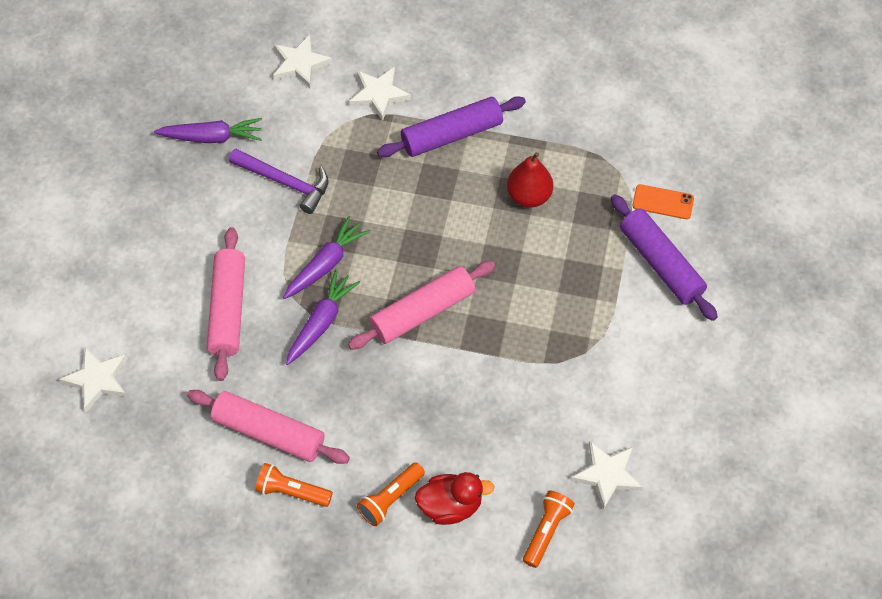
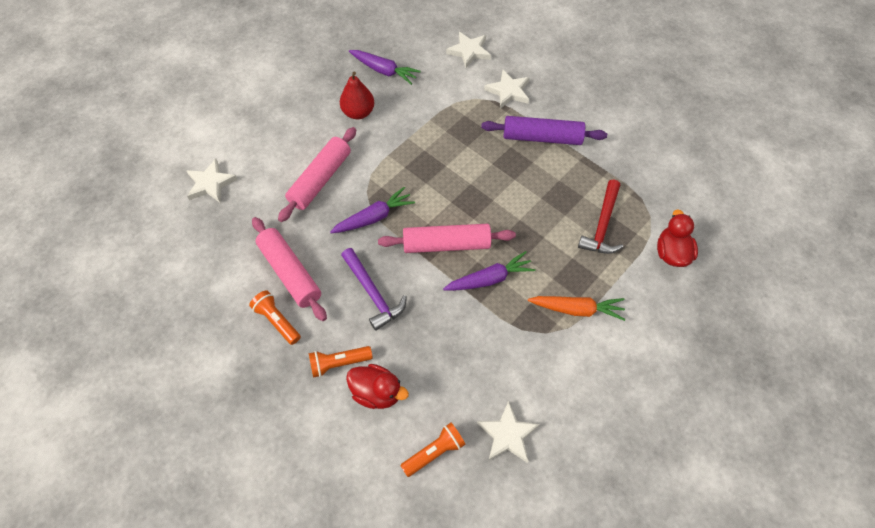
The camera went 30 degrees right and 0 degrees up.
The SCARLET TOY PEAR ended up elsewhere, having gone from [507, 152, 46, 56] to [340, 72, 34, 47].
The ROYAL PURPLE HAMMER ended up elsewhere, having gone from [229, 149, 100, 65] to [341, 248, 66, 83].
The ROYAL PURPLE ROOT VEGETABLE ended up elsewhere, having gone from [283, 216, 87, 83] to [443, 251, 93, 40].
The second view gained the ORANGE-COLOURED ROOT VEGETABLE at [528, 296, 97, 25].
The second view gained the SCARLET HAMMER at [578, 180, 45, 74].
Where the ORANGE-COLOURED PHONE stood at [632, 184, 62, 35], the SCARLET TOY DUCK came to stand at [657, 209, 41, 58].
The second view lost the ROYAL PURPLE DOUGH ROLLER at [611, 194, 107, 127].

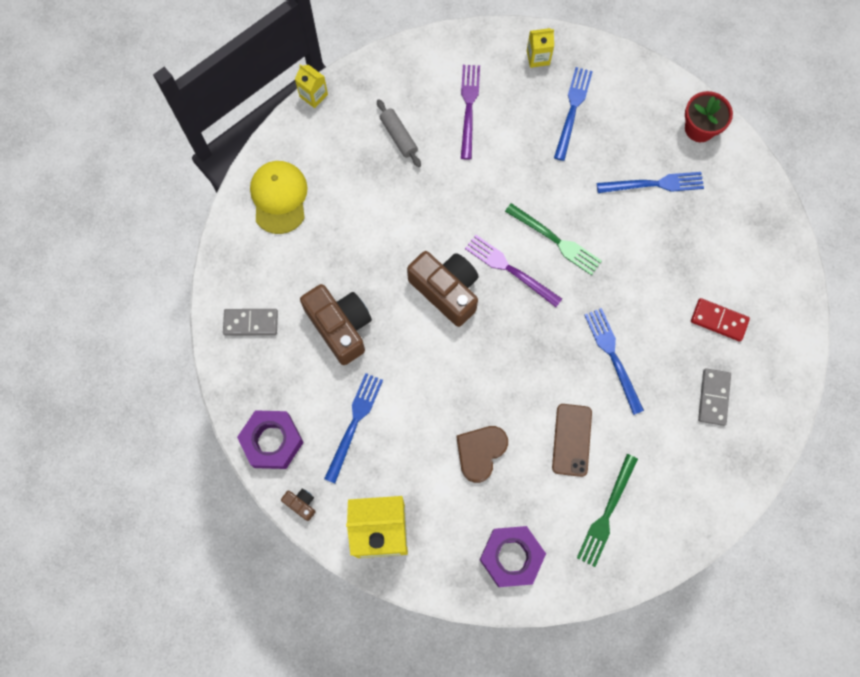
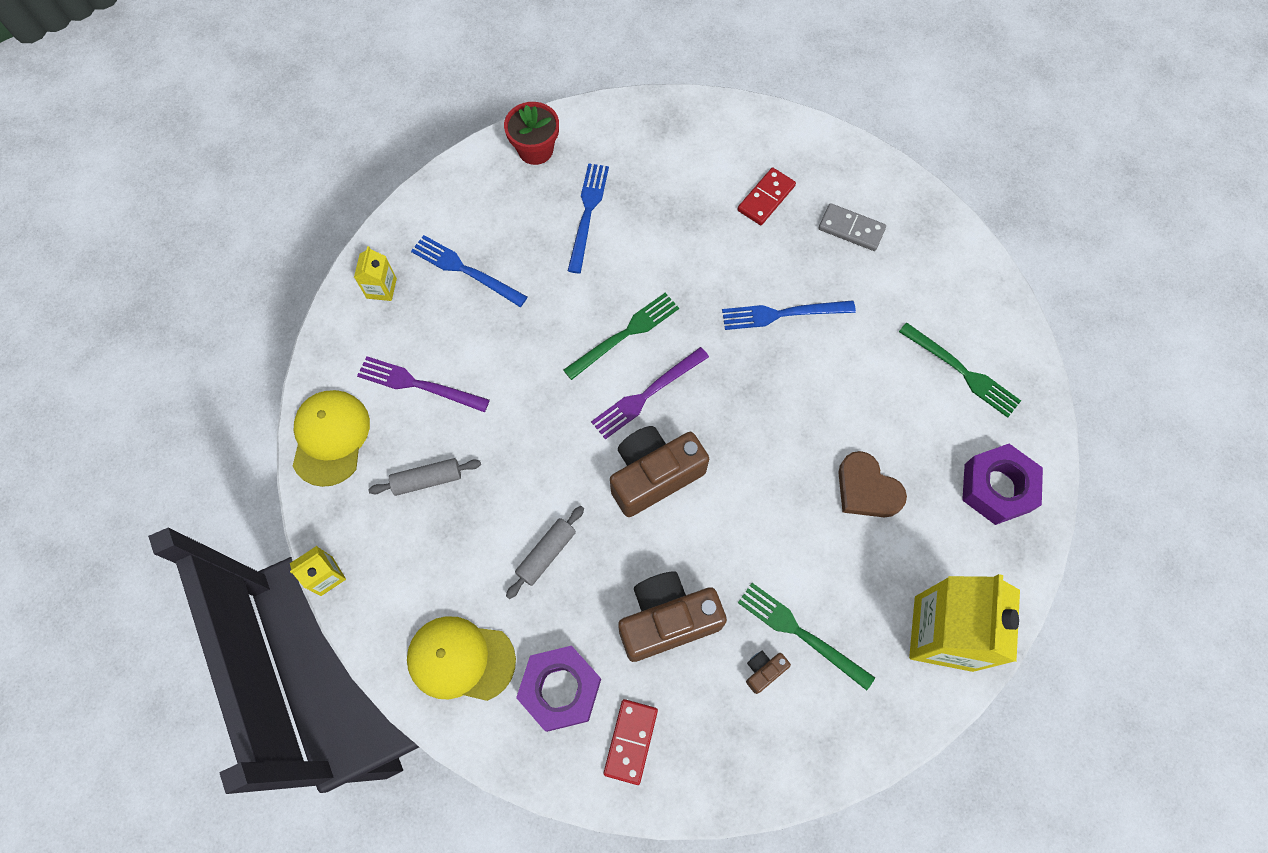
The camera went 75 degrees left and 5 degrees down.
The second view gained the GOLDEN PEAKED CAP at [293, 390, 77, 97].
The second view gained the GREY DOUGH ROLLER at [506, 506, 78, 93].
The ROYAL PURPLE HEX NUT ended up elsewhere, having gone from [237, 410, 67, 59] to [516, 646, 85, 86].
What was the GREY DOMINO PIECE at [223, 309, 55, 27] turned into the SCARLET DOMINO PIECE at [604, 699, 54, 86].
What was the ROYAL BLUE DINNER FORK at [324, 373, 59, 110] turned into the EMERALD DINNER FORK at [738, 583, 137, 107].
The RUSSET PHOTO CAMERA ended up elsewhere, having gone from [281, 489, 34, 32] to [746, 651, 45, 43].
The second view lost the RUSSET PHONE at [552, 404, 40, 73].

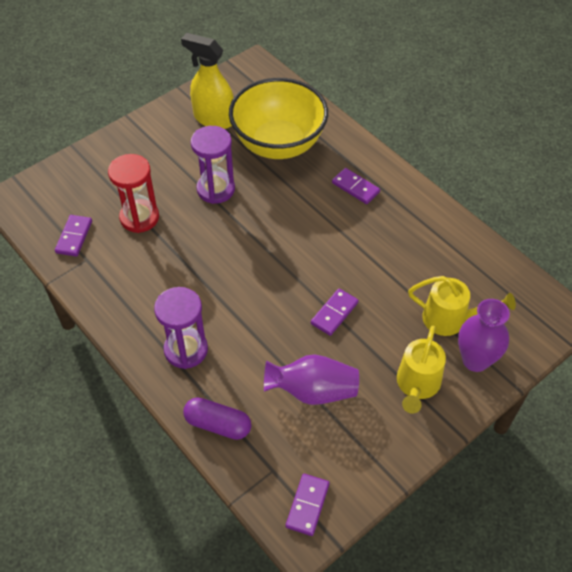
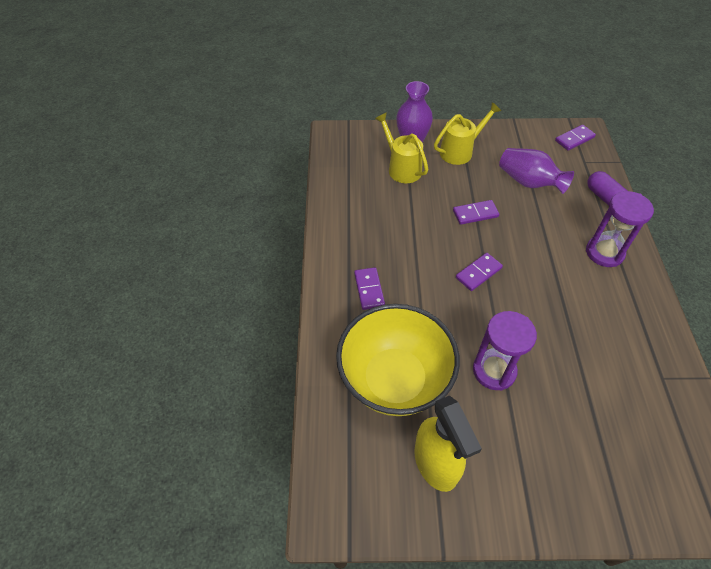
The camera went 140 degrees left and 0 degrees up.
The ROYAL PURPLE DOMINO PIECE ended up elsewhere, having gone from [55, 215, 37, 42] to [456, 253, 47, 38].
The second view lost the SCARLET SAND TIMER at [108, 154, 51, 79].

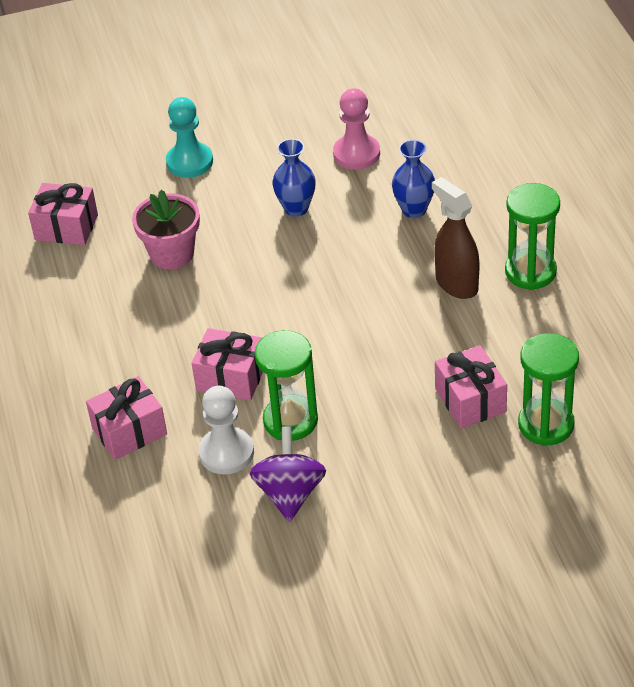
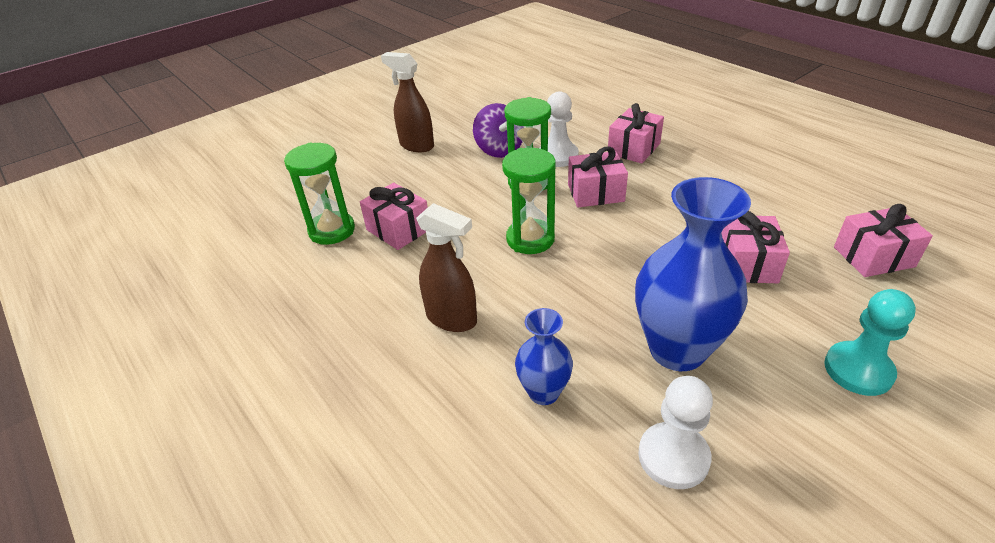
The camera went 155 degrees right and 5 degrees down.
The second view gained the RUSSET SPRAY CLEANER at [381, 52, 53, 100].
The EMERALD SAND TIMER ended up elsewhere, having gone from [505, 183, 55, 107] to [502, 148, 54, 106].
The size of the ROYAL BLUE TALL VASE at [272, 139, 44, 78] changed by a factor of 1.88.
What was the PINK CHESS PAWN at [333, 88, 47, 82] turned into the WHITE CHESS PAWN at [638, 376, 75, 113].
Where the PINK POTTED PLANT stood at [132, 190, 68, 79], the PINK WRAPPED GIFT came to stand at [721, 211, 69, 72].

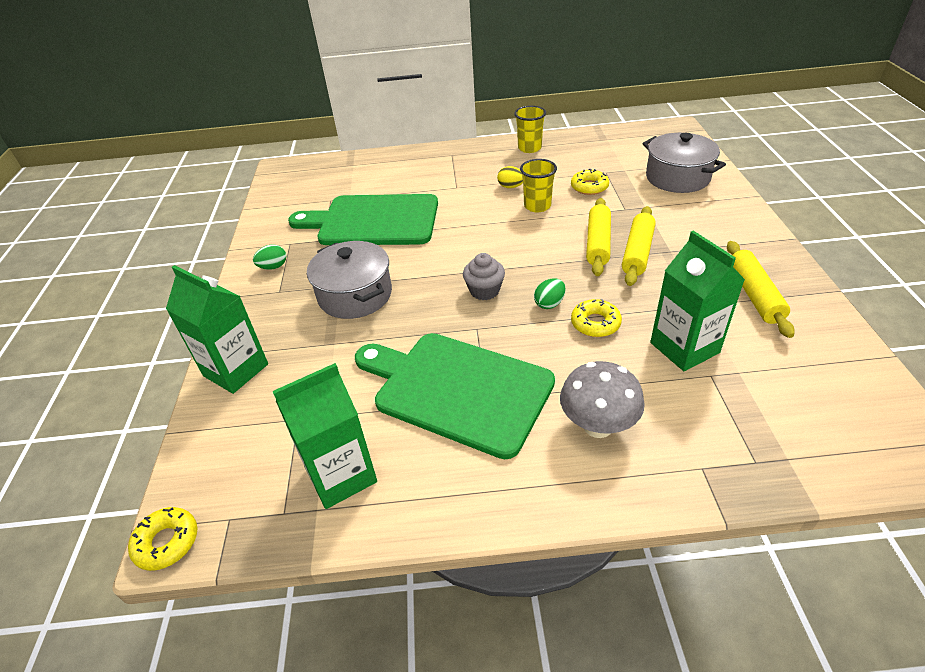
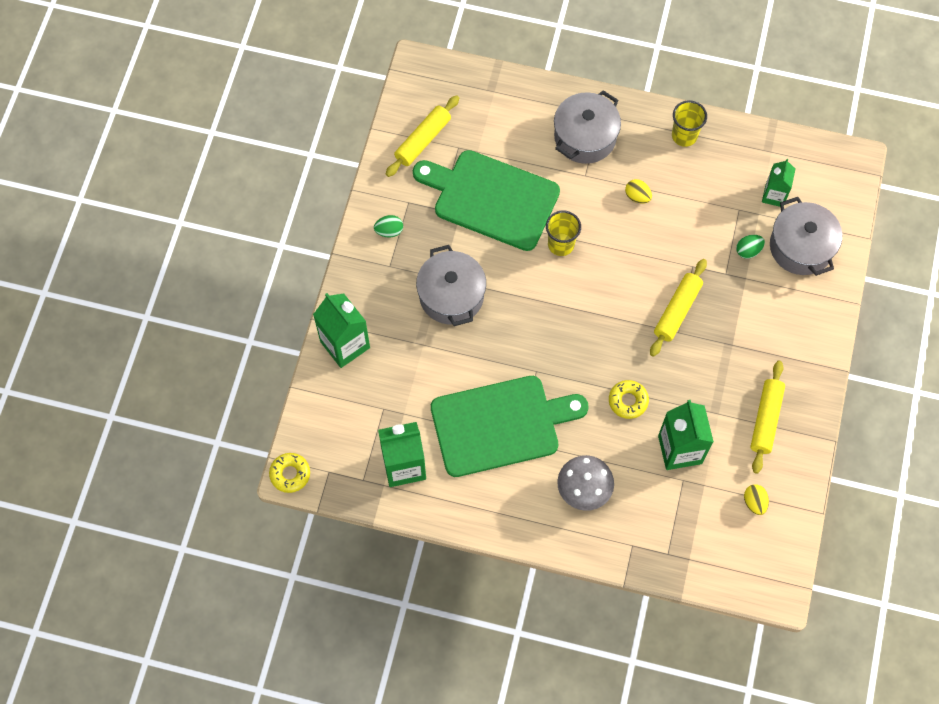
The camera went 15 degrees right and 25 degrees up.
The GOLDEN DOUGH ROLLER ended up elsewhere, having gone from [622, 206, 34, 80] to [386, 95, 73, 82].
The EMERALD CUTTING BOARD at [355, 333, 200, 126] ended up facing another way, 120 degrees clockwise from before.
The GOLDEN BEAKER ended up elsewhere, having gone from [520, 159, 37, 53] to [546, 210, 35, 46].
The second view gained the GREY POT at [554, 90, 67, 74].
The EMERALD EGG ended up elsewhere, having gone from [534, 278, 32, 31] to [736, 235, 29, 24].
The second view gained the GOLDEN EGG at [744, 484, 25, 31].
The second view gained the EMERALD CARTON at [762, 159, 34, 48].
The second view lost the GREY CUPCAKE at [463, 253, 42, 47].
The second view lost the GOLDEN DOUGHNUT at [571, 169, 38, 26].

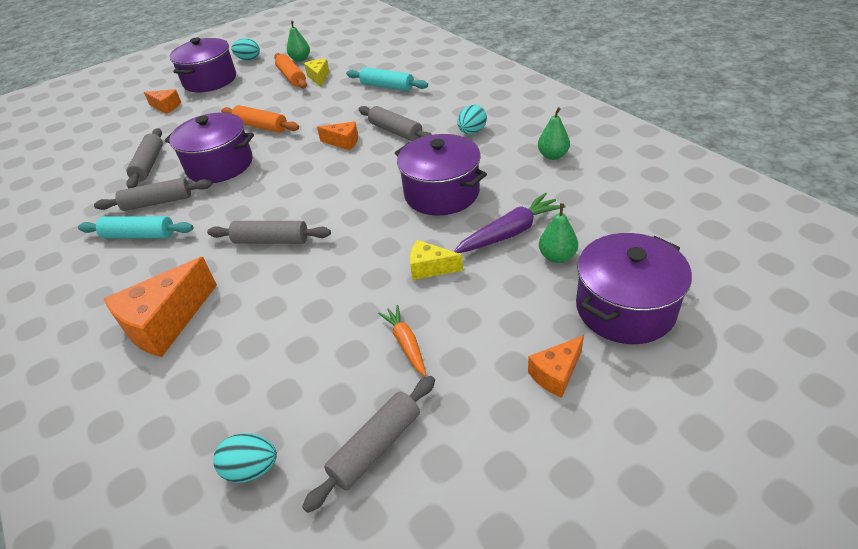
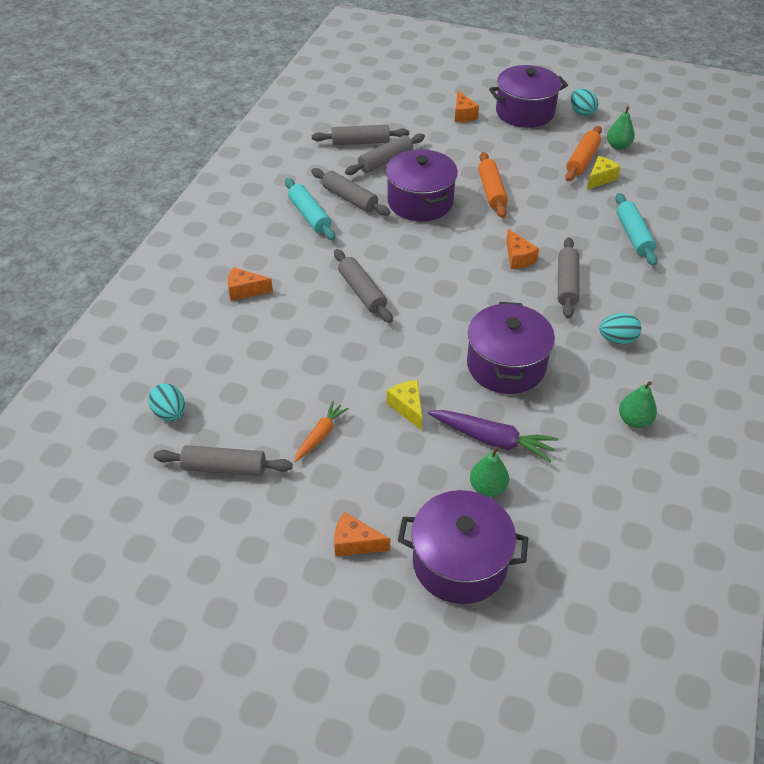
The camera went 50 degrees right and 5 degrees up.
The size of the ORANGE-COLOURED PIECE OF CHEESE at [104, 257, 113, 100] changed by a factor of 0.54.
The second view gained the GREY DOUGH ROLLER at [312, 125, 97, 20].

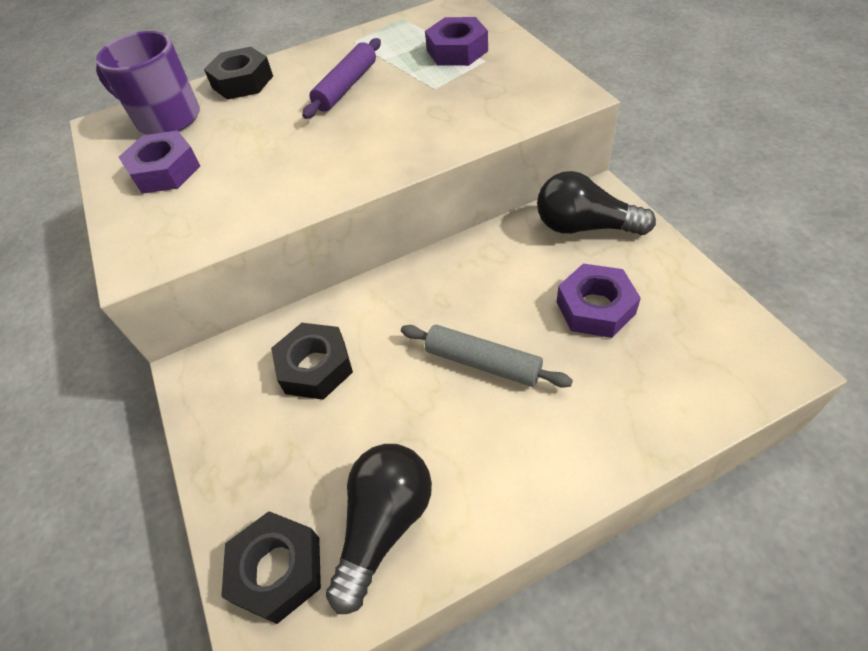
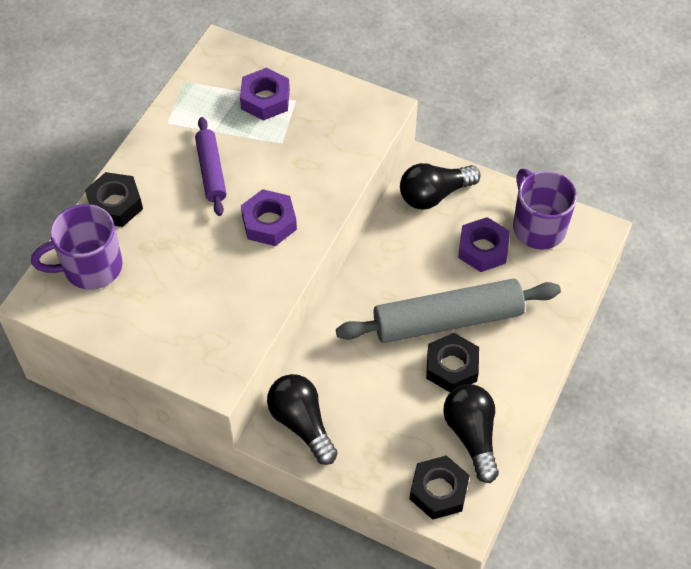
The camera went 45 degrees left and 5 degrees up.
The ROYAL PURPLE HEX NUT ended up elsewhere, having gone from [119, 130, 81, 64] to [241, 189, 56, 57].
The second view gained the EBONY LIGHTBULB at [267, 374, 71, 91].
The size of the GREY DOUGH ROLLER at [401, 325, 172, 63] changed by a factor of 1.83.
The EBONY HEX NUT ended up elsewhere, having gone from [271, 323, 82, 77] to [426, 333, 53, 59].
The second view gained the ROYAL PURPLE MUG at [513, 169, 64, 81].

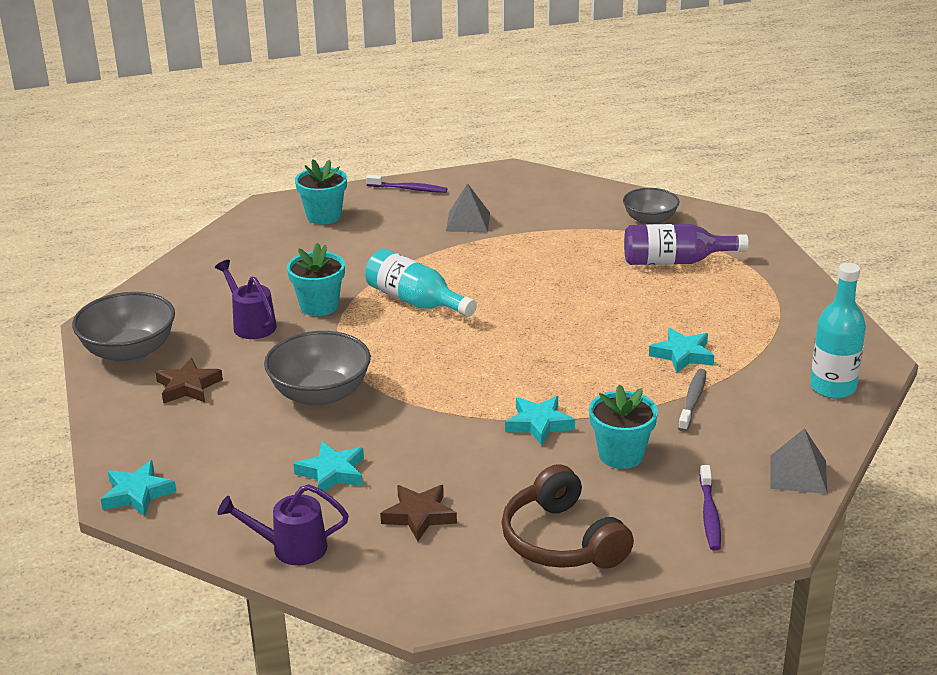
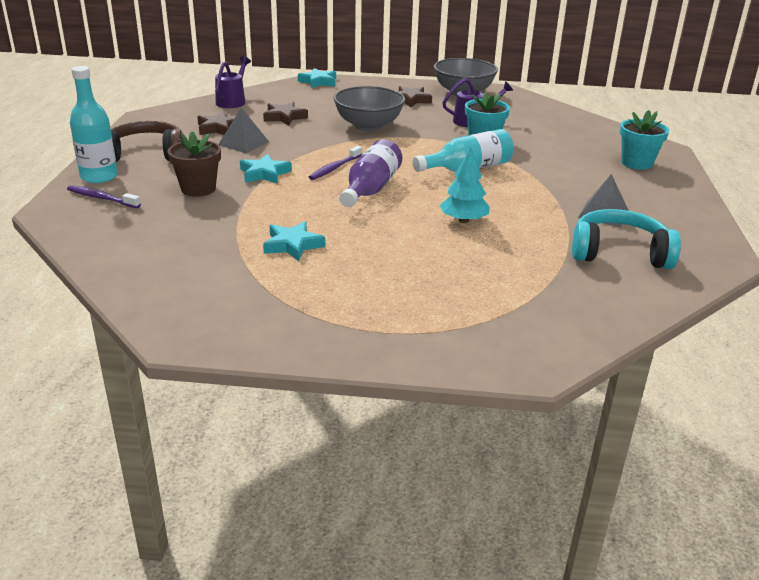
The camera went 110 degrees right and 0 degrees up.
The AQUA DRINK BOTTLE ended up elsewhere, having gone from [810, 263, 56, 136] to [70, 66, 48, 117].
What was the AQUA POTTED PLANT at [589, 384, 69, 85] turned into the RUSSET POTTED PLANT at [168, 131, 53, 66].
The GREY PYRAMID SHAPE ended up elsewhere, having gone from [771, 428, 57, 66] to [218, 107, 51, 46].
What was the AQUA FIVE-POINTED STAR at [293, 441, 71, 51] turned into the RUSSET FIVE-POINTED STAR at [263, 102, 45, 23].
The ROYAL PURPLE TOOTHBRUSH ended up elsewhere, having gone from [366, 175, 81, 18] to [309, 146, 53, 34].
The ROYAL PURPLE DRINK BOTTLE ended up elsewhere, having gone from [624, 224, 125, 41] to [339, 139, 63, 68].
The second view gained the AQUA TOY TREE at [440, 147, 50, 76].
The second view gained the AQUA OVER-EAR HEADPHONES at [572, 209, 109, 60].
The second view lost the GREY BOWL at [623, 188, 56, 37].
The second view lost the GREY TOOTHBRUSH at [678, 369, 28, 63].

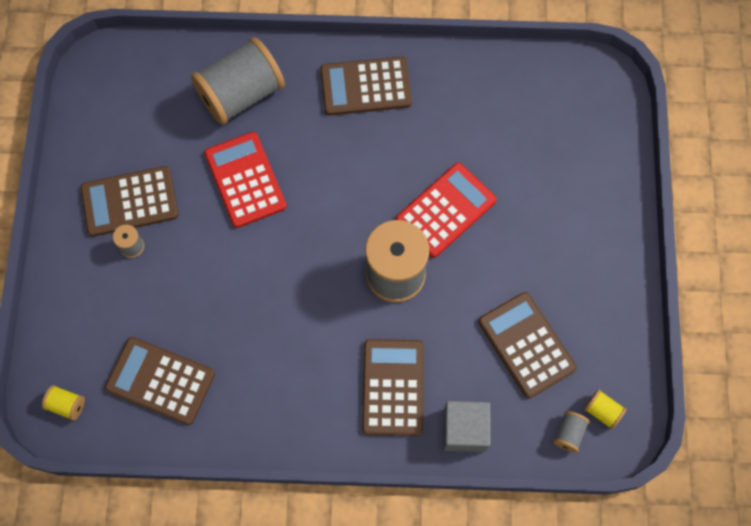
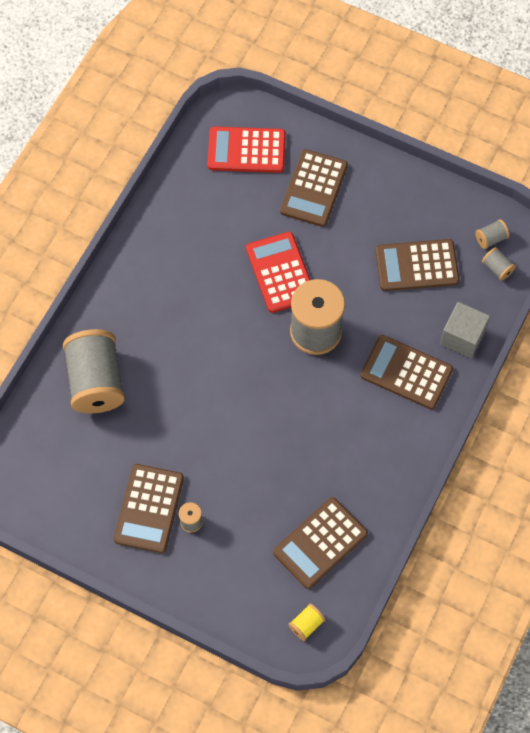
The camera went 65 degrees left and 5 degrees down.
The SCARLET POCKET CALCULATOR ended up elsewhere, having gone from [204, 132, 82, 96] to [208, 126, 78, 47].
The RUSSET POCKET CALCULATOR ended up elsewhere, having gone from [320, 56, 92, 60] to [280, 149, 68, 78].
What was the GOLDEN REEL OF THREAD at [584, 389, 43, 41] turned into the GREY REEL OF THREAD at [475, 219, 34, 30].

